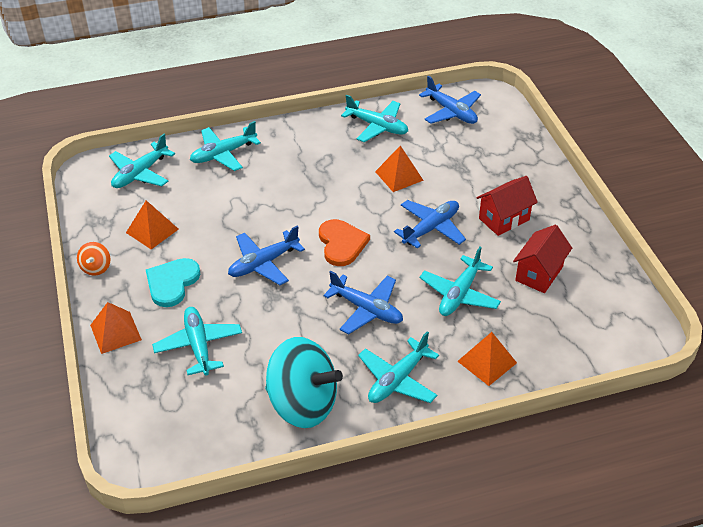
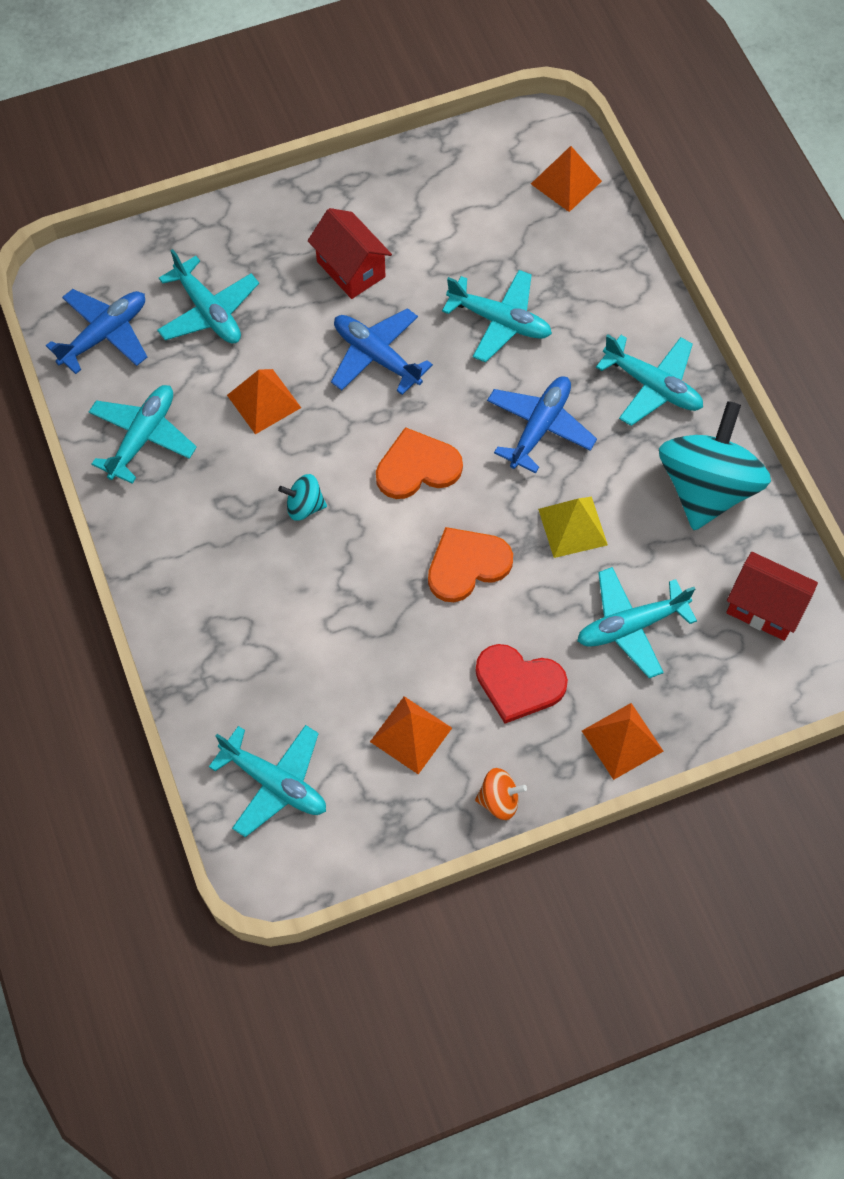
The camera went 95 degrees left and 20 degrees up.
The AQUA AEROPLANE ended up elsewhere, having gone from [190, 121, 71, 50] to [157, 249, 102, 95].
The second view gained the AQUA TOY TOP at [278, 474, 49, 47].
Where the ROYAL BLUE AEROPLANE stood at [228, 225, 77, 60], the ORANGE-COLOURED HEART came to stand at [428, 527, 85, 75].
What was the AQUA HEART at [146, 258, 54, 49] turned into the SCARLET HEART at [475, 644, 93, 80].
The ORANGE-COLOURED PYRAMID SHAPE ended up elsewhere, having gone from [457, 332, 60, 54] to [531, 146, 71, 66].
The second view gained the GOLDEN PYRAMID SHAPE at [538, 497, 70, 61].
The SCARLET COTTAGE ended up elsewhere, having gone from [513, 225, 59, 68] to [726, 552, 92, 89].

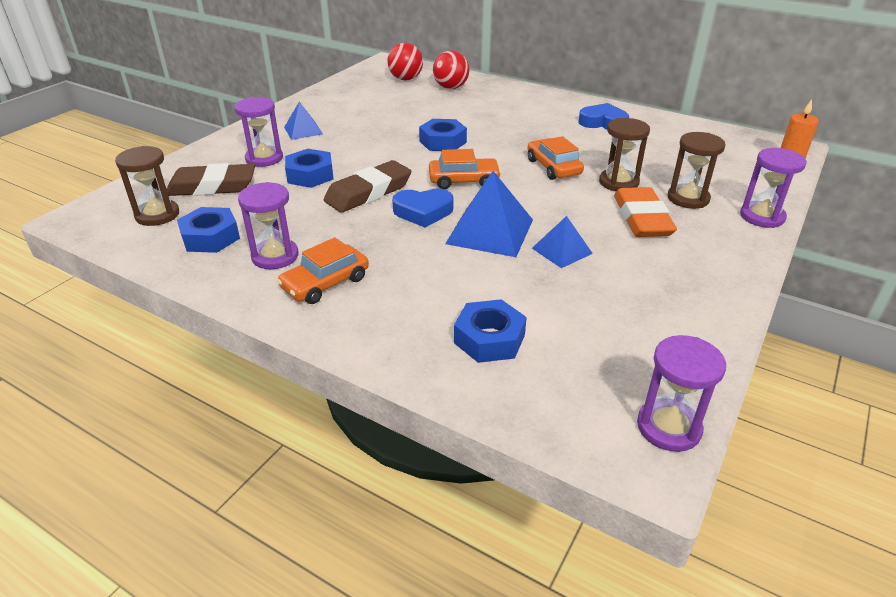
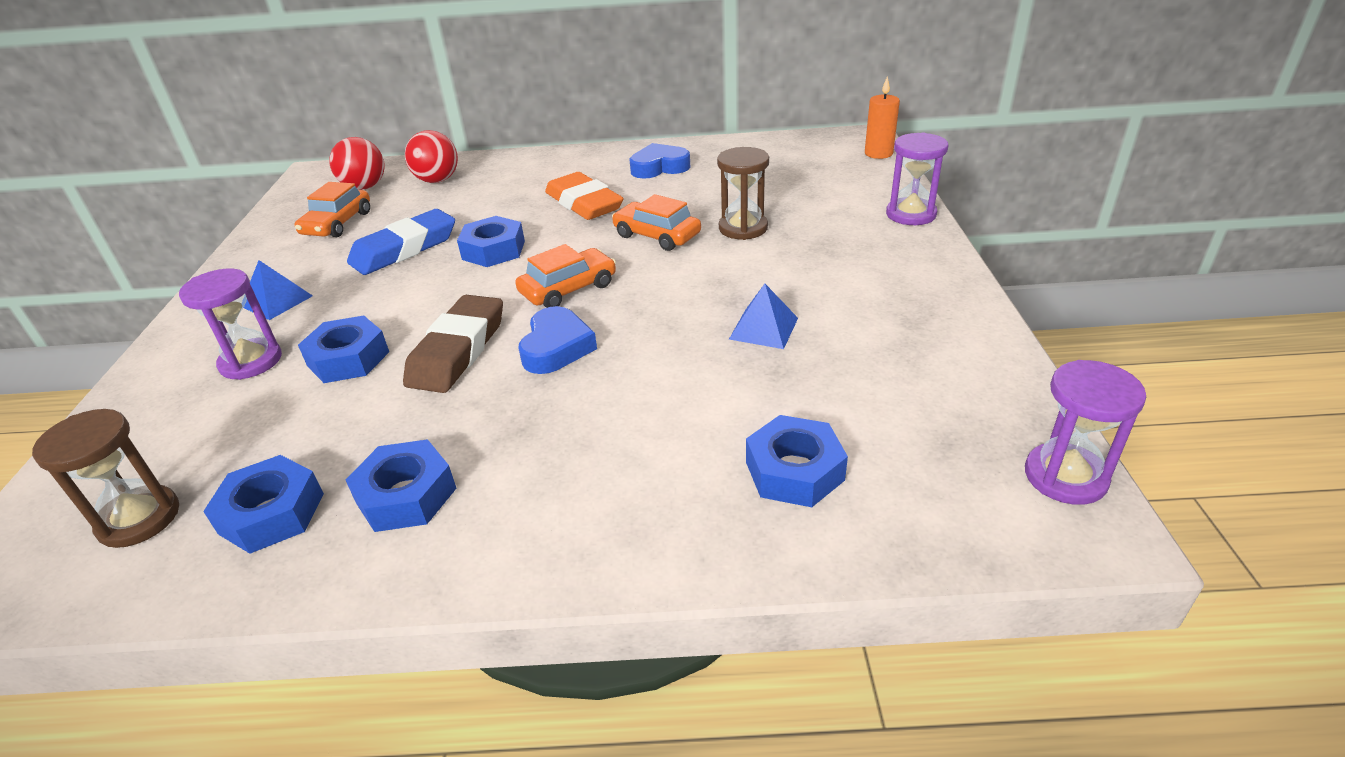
The camera went 30 degrees left and 0 degrees up.
The ORANGE-COLOURED TOY CAR ended up elsewhere, having gone from [277, 237, 92, 67] to [295, 182, 75, 55].
Where the ROYAL PURPLE SAND TIMER stood at [238, 182, 61, 87], the ROYAL BLUE HEX NUT came to stand at [346, 439, 111, 93].
The second view gained the ROYAL BLUE GUM ERASER at [347, 209, 108, 66].
The ROYAL BLUE HEART at [392, 189, 62, 39] ended up facing another way, 45 degrees counterclockwise from before.
The ORANGE-COLOURED GUM ERASER ended up elsewhere, having gone from [614, 187, 63, 50] to [545, 172, 79, 48].
The second view lost the RUSSET GUM ERASER at [167, 163, 88, 33].
The second view lost the ROYAL BLUE PYRAMID SHAPE at [445, 171, 88, 86].
The second view lost the RUSSET SAND TIMER at [668, 132, 58, 77].

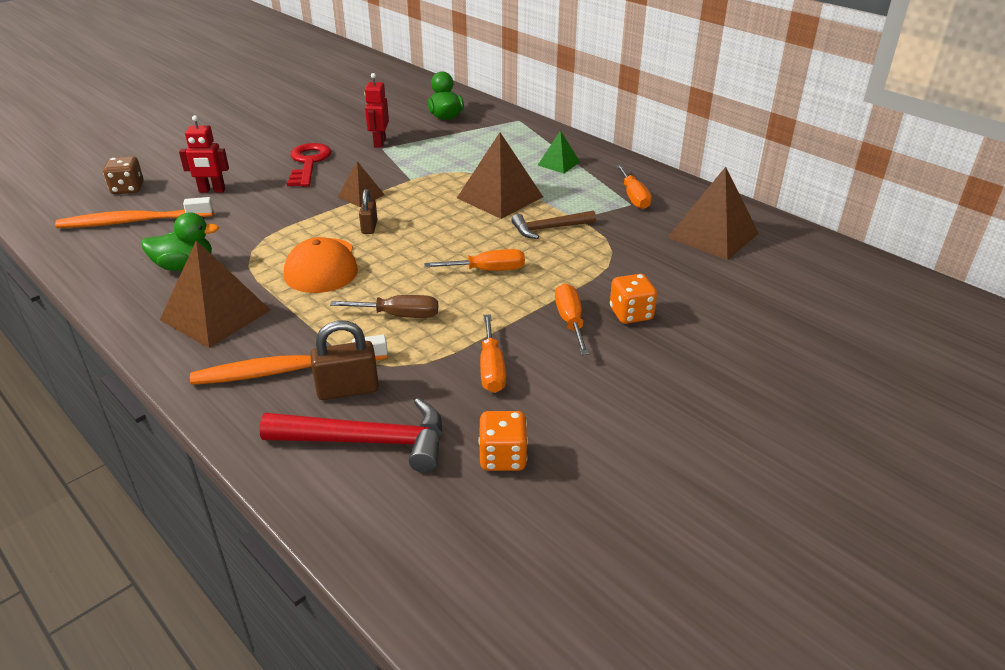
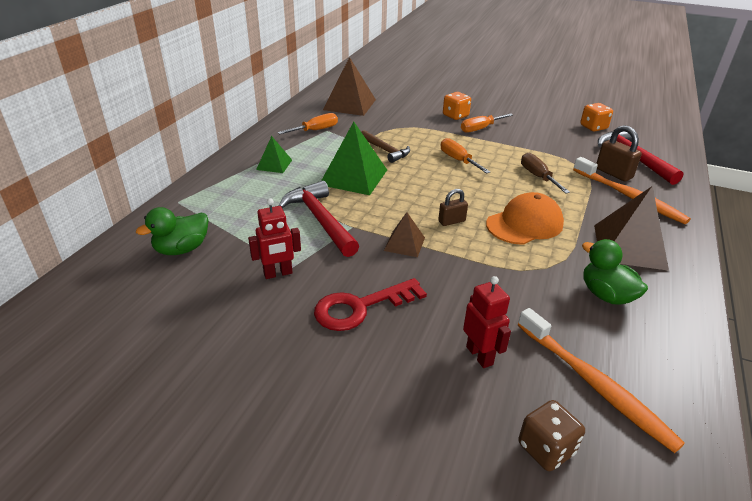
The camera went 115 degrees left and 0 degrees up.
The second view gained the SCARLET HAMMER at [278, 181, 81, 76].
What was the RUSSET PYRAMID SHAPE at [457, 132, 86, 87] turned into the EMERALD PYRAMID SHAPE at [321, 122, 66, 73].
The second view lost the ORANGE-COLOURED FLAT SCREWDRIVER at [480, 314, 26, 79].

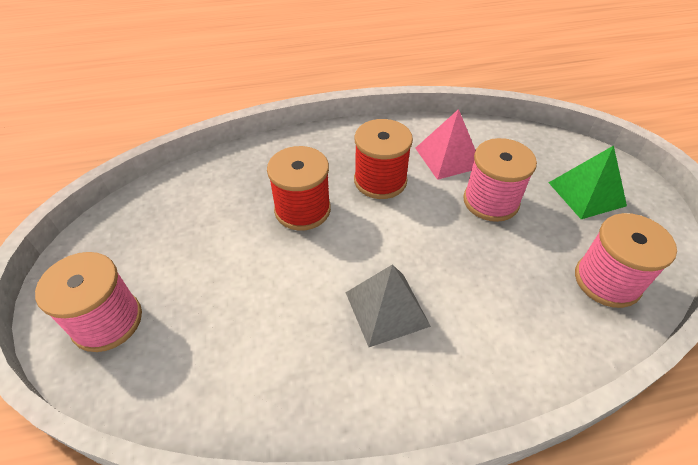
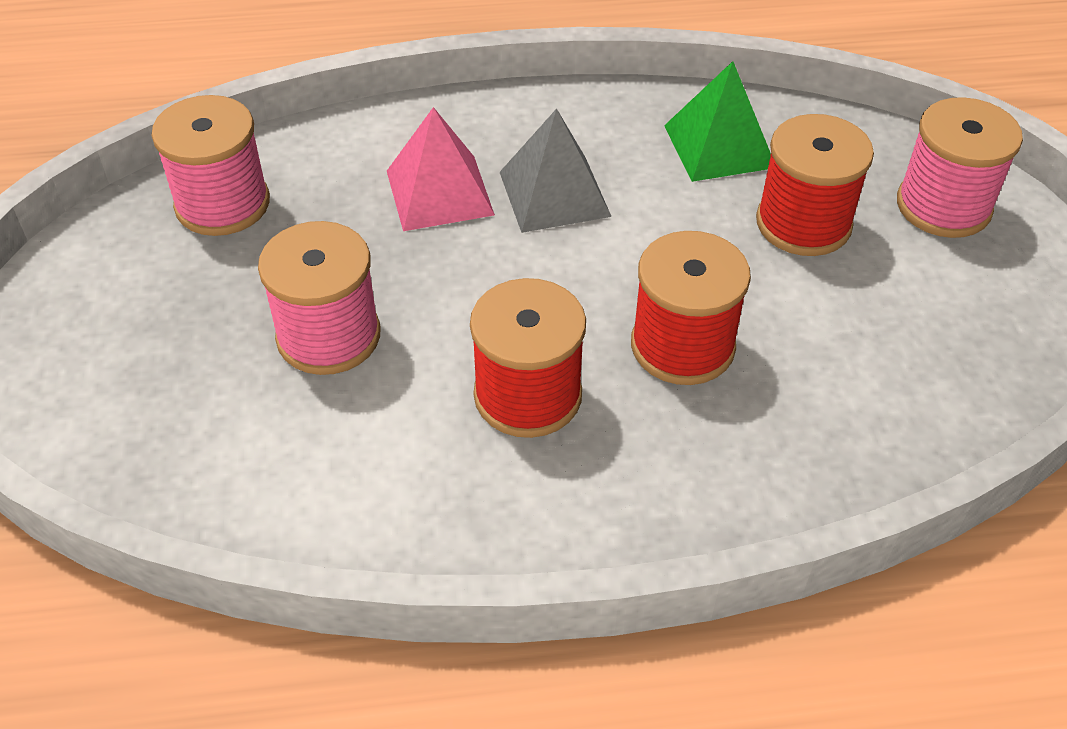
The camera went 175 degrees left and 0 degrees up.
The PINK PYRAMID SHAPE ended up elsewhere, having gone from [415, 109, 61, 71] to [387, 107, 108, 124].
The EMERALD PYRAMID SHAPE ended up elsewhere, having gone from [548, 145, 79, 74] to [664, 61, 107, 121].
The second view gained the SCARLET REEL OF THREAD at [756, 114, 118, 142].

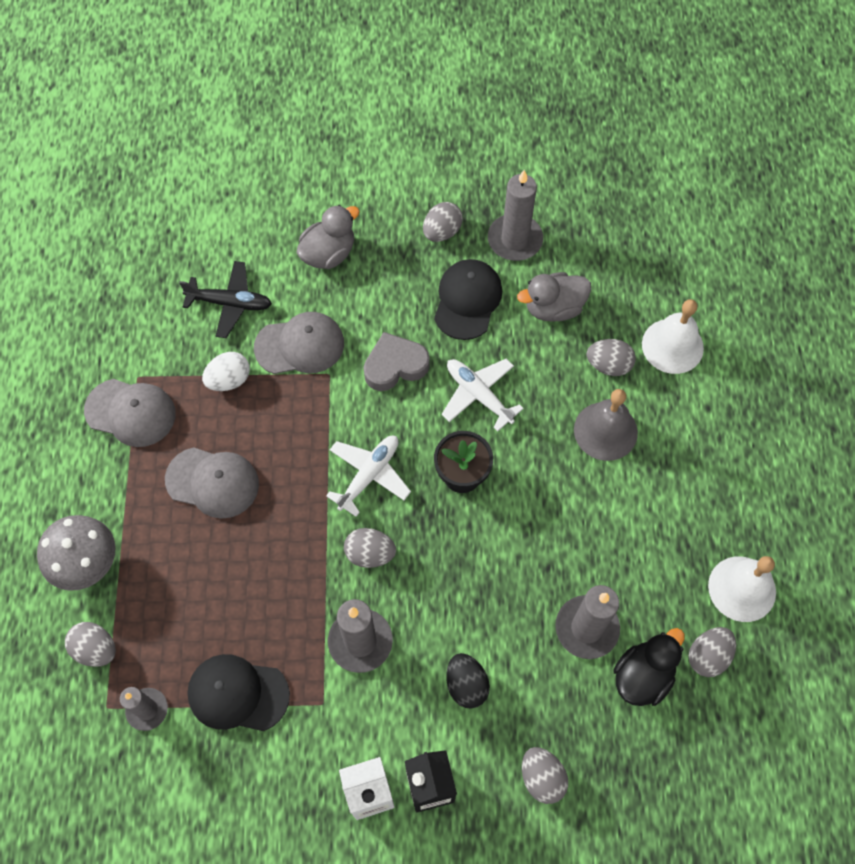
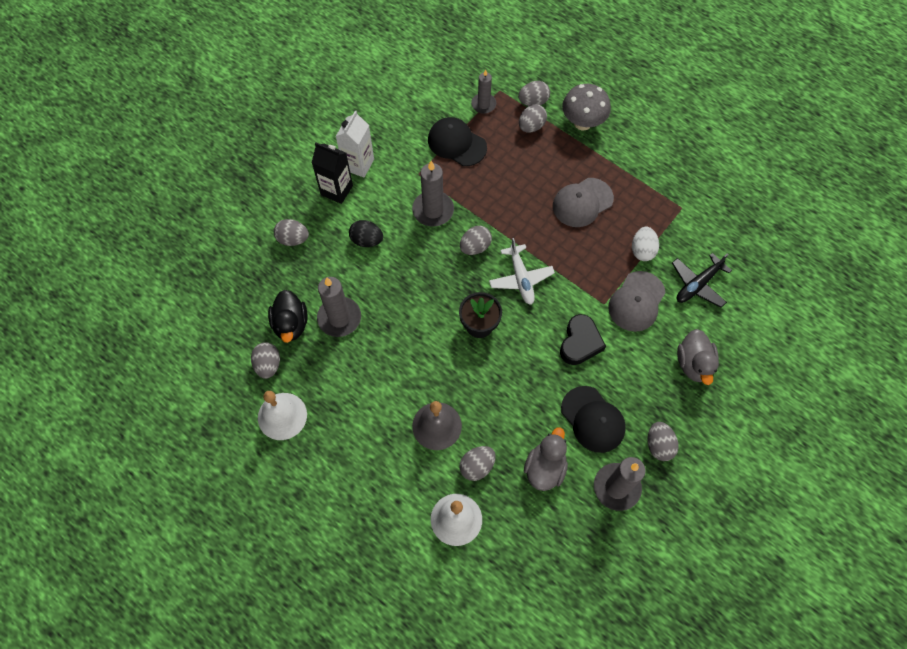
The camera went 130 degrees right and 0 degrees up.
The EBONY PEAKED CAP at [187, 654, 103, 77] ended up facing another way, 105 degrees counterclockwise from before.
The second view gained the GREY EGG at [519, 104, 28, 29].
What was the GREY HEART at [363, 332, 67, 59] turned into the EBONY HEART at [560, 314, 46, 51].
The second view lost the GREY PEAKED CAP at [84, 379, 92, 68].
The second view lost the WHITE AEROPLANE at [442, 359, 82, 73].

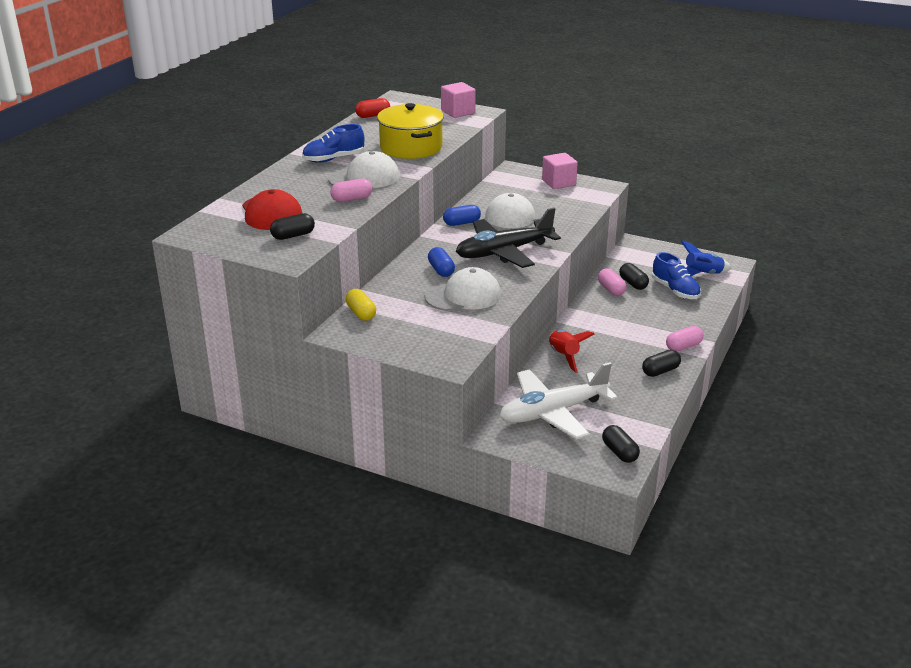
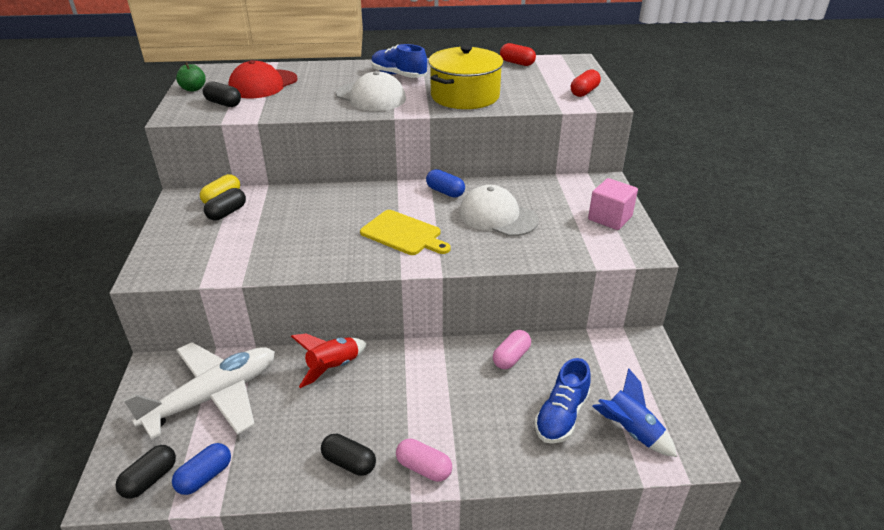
The camera went 60 degrees right and 5 degrees up.
The WHITE AEROPLANE at [500, 362, 118, 78] ended up facing another way, 105 degrees clockwise from before.
The ROYAL BLUE CAPSULE ended up elsewhere, having gone from [428, 247, 27, 30] to [172, 443, 59, 52].
The second view gained the EMERALD APPLE at [176, 62, 30, 30].
The EBONY CAPSULE ended up elsewhere, having gone from [619, 263, 30, 27] to [204, 188, 42, 32].
Where the EBONY AEROPLANE stood at [456, 208, 105, 60], the GOLDEN CUTTING BOARD came to stand at [360, 210, 90, 45].
Where the PINK SOLID CUBE stood at [441, 82, 35, 36], the SCARLET CAPSULE came to stand at [571, 69, 30, 28].
The second view lost the PINK CAPSULE at [330, 179, 43, 23].
The second view lost the WHITE PEAKED CAP at [425, 267, 76, 44].

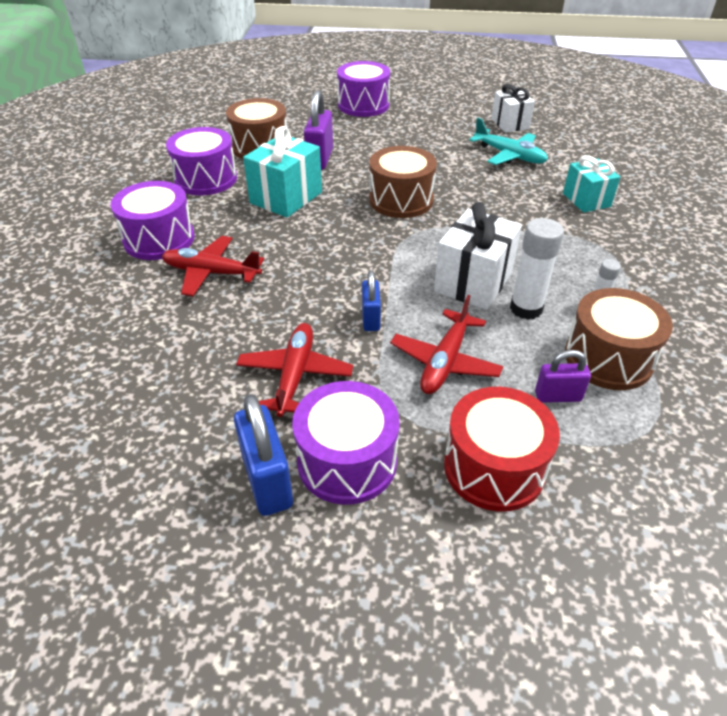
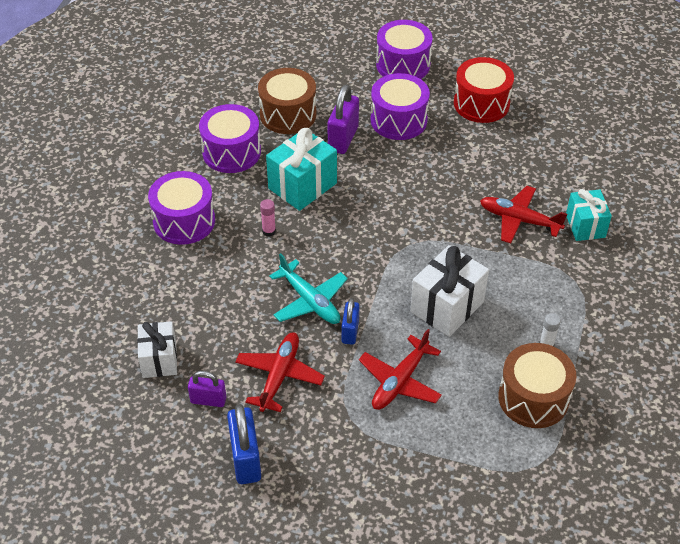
The camera went 10 degrees right and 5 degrees up.
The WHITE WRAPPED GIFT ended up elsewhere, having gone from [491, 84, 44, 49] to [137, 321, 40, 57].
The ROYAL PURPLE PADLOCK ended up elsewhere, having gone from [535, 350, 56, 53] to [188, 371, 38, 36].
The second view gained the PINK GLUE STICK at [260, 199, 16, 38].
The AQUA AEROPLANE ended up elsewhere, having gone from [469, 117, 79, 48] to [269, 253, 79, 71].
The ROYAL PURPLE SNARE DRUM ended up elsewhere, having gone from [292, 381, 108, 124] to [371, 73, 59, 67].
The SCARLET SNARE DRUM ended up elsewhere, having gone from [444, 387, 116, 125] to [454, 57, 60, 66].
The SCARLET AEROPLANE ended up elsewhere, having gone from [162, 236, 102, 60] to [480, 186, 87, 57].
The second view lost the RUSSET SNARE DRUM at [369, 146, 68, 72].
The second view lost the WHITE GLUE STICK at [510, 218, 54, 102].

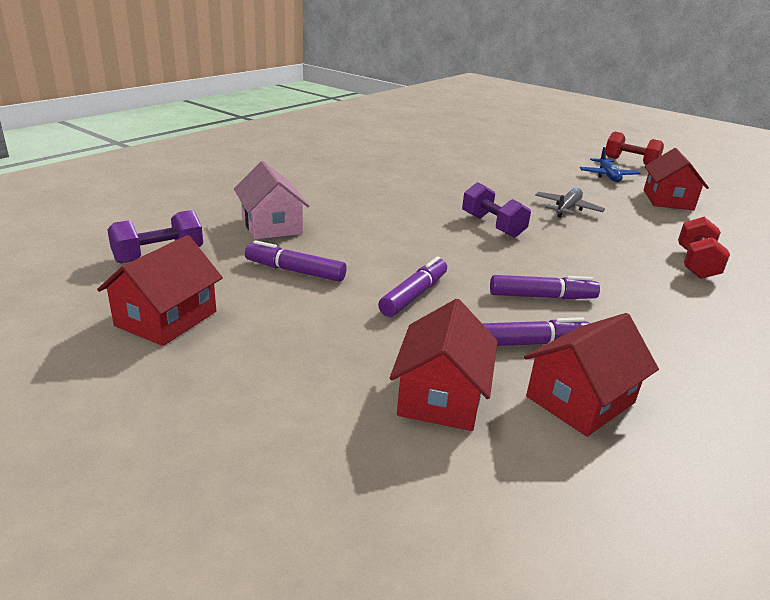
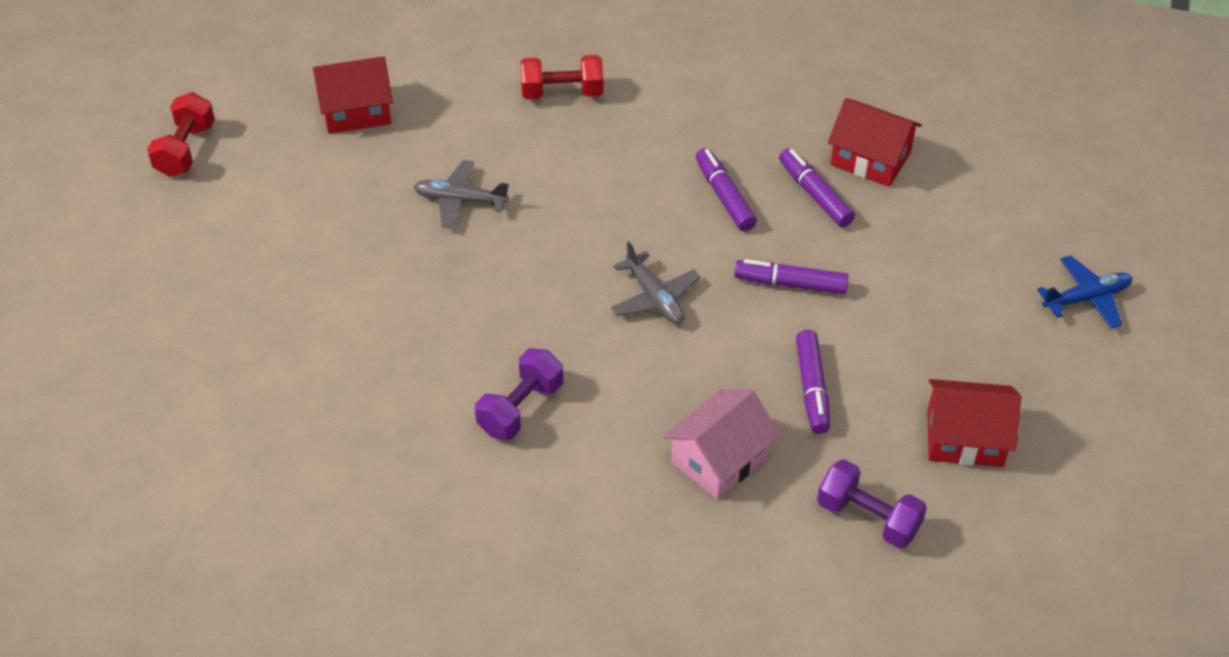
The camera went 110 degrees left and 20 degrees up.
The ROYAL PURPLE DUMBBELL ended up elsewhere, having gone from [462, 182, 69, 56] to [475, 348, 88, 92].
The second view gained the GREY AEROPLANE at [611, 242, 90, 82].
The ROYAL BLUE AEROPLANE ended up elsewhere, having gone from [580, 147, 61, 35] to [1037, 255, 95, 74].
The second view lost the SCARLET COTTAGE at [390, 299, 108, 132].

